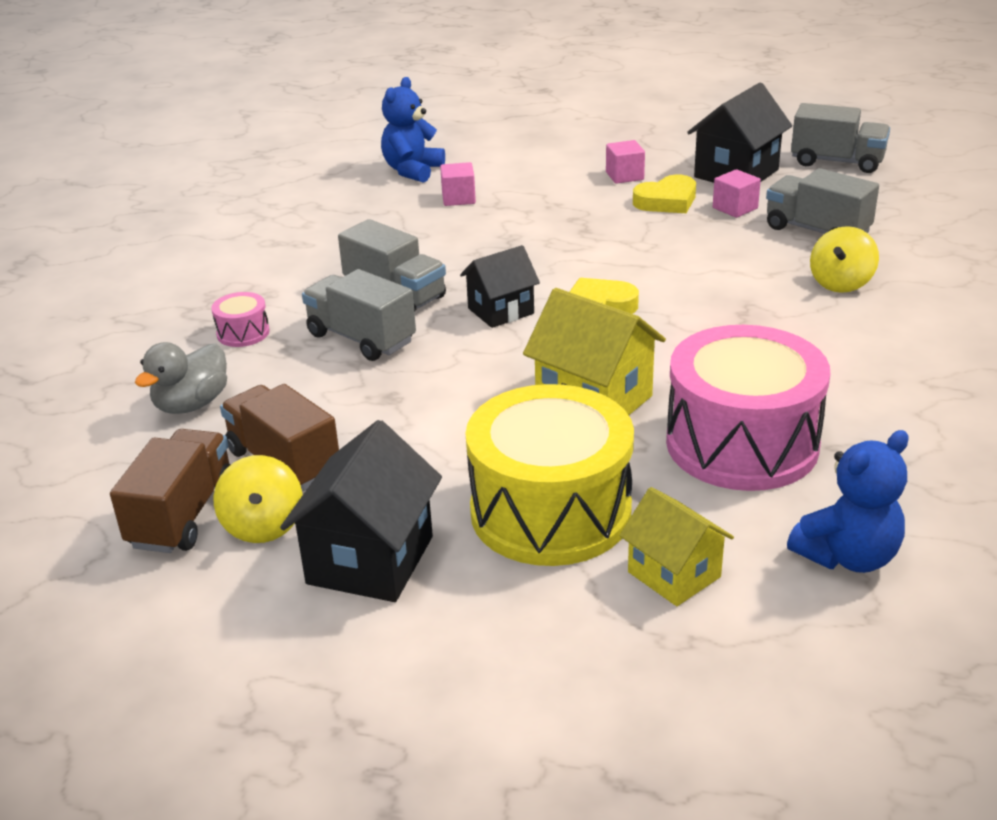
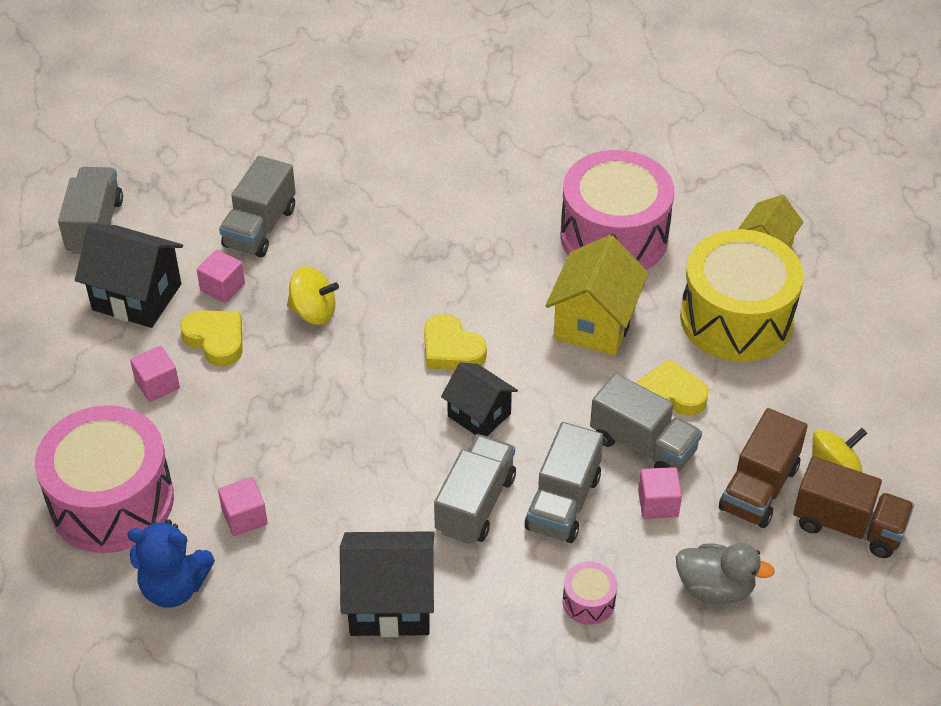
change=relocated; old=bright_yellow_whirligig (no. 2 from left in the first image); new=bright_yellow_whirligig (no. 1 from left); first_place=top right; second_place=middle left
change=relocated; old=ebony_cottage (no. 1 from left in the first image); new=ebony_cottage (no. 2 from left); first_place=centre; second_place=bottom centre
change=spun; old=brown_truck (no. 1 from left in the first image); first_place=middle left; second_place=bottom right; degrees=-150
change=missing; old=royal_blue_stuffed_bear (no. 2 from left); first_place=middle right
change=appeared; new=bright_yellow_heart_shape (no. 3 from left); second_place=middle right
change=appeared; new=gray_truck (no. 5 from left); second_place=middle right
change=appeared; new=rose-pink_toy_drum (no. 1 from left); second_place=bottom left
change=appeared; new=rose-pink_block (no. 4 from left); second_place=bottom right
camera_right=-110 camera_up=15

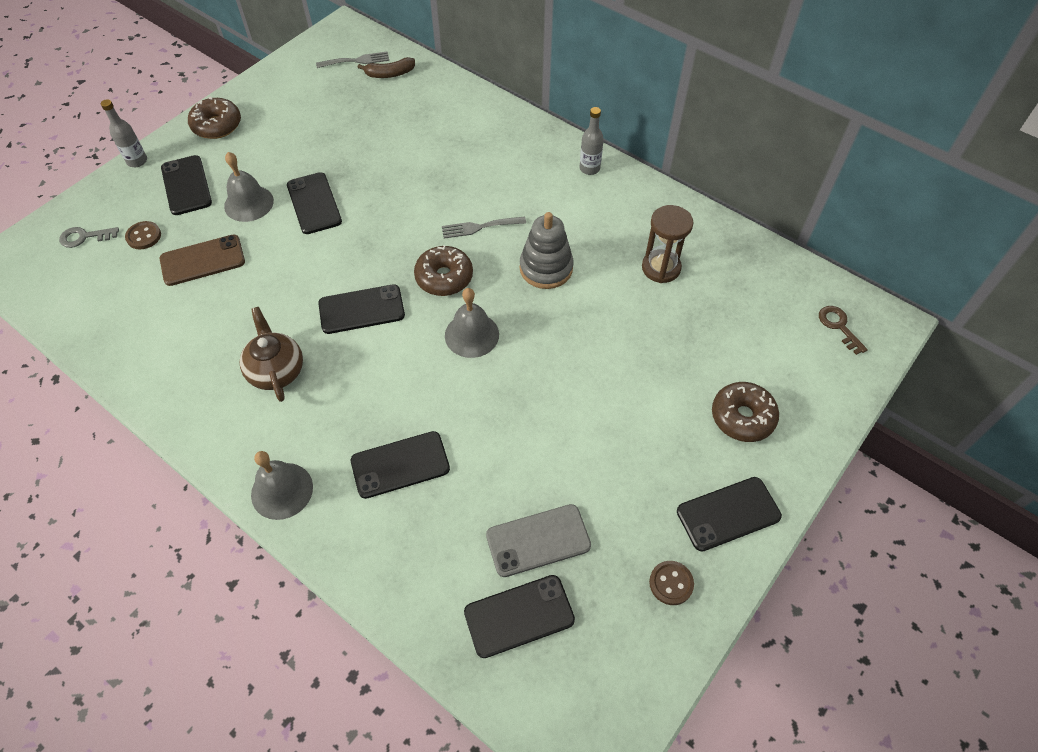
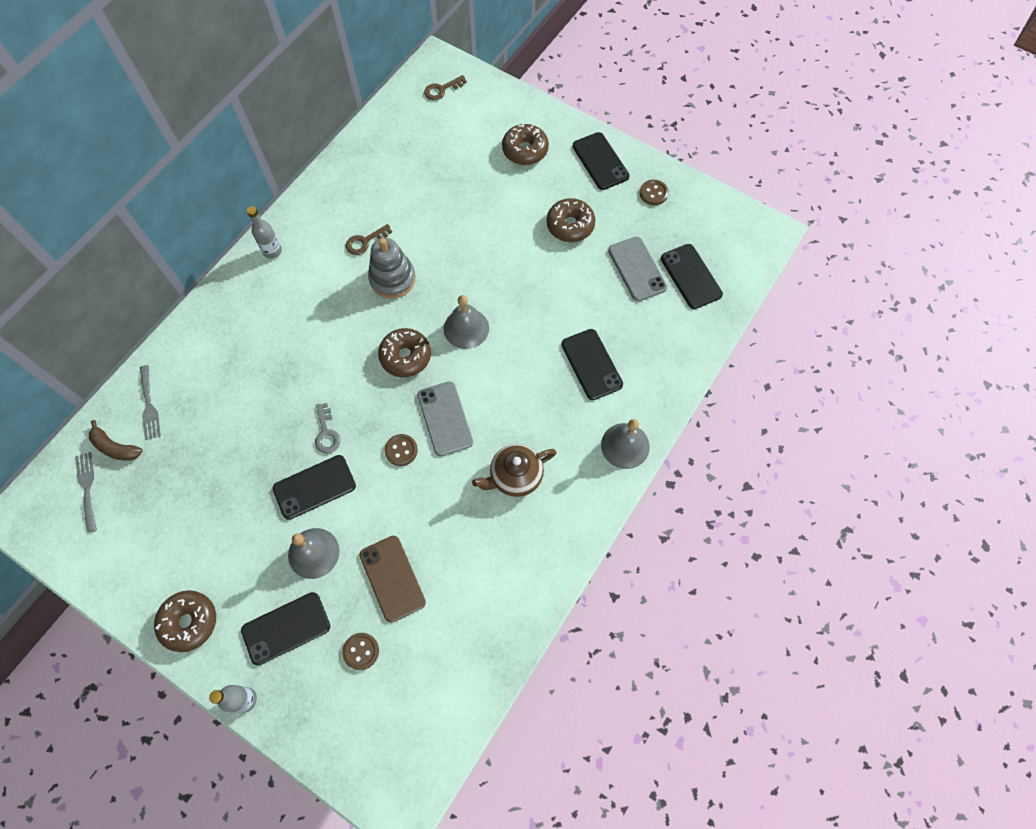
change=spun; old=brown_toy_banana; first_place=top centre; second_place=middle left; degrees=135
change=missing; old=brown_hourglass; first_place=top centre
change=relocated; old=gray_dinner_fork (no. 2 from left); first_place=top centre; second_place=middle left
change=relocated; old=gray_door_key; first_place=top left; second_place=middle left
change=colour; old=ebony_phone (no. 3 from left); new=gray_phone (no. 1 from left); first_place=centre; second_place=centre
change=appeared; new=brown_glazed_donut (no. 4 from left); second_place=top centre
change=appeared; new=brown_door_key (no. 1 from left); second_place=top centre
change=appeared; new=brown_button (no. 2 from left); second_place=centre
camera_right=-95 camera_up=10

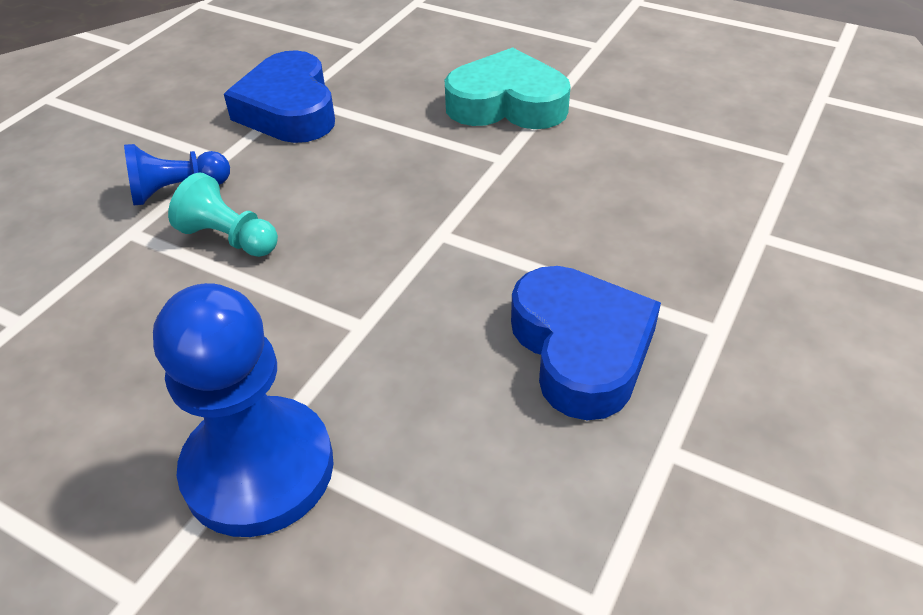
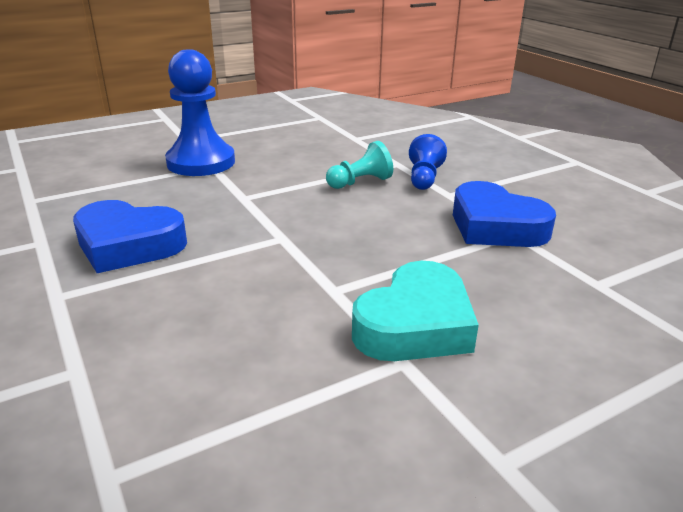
change=spun; old=royal_blue_heart_shape (no. 1 from left in the first image); first_place=top left; second_place=middle right; degrees=-150
camera_right=120 camera_up=-15

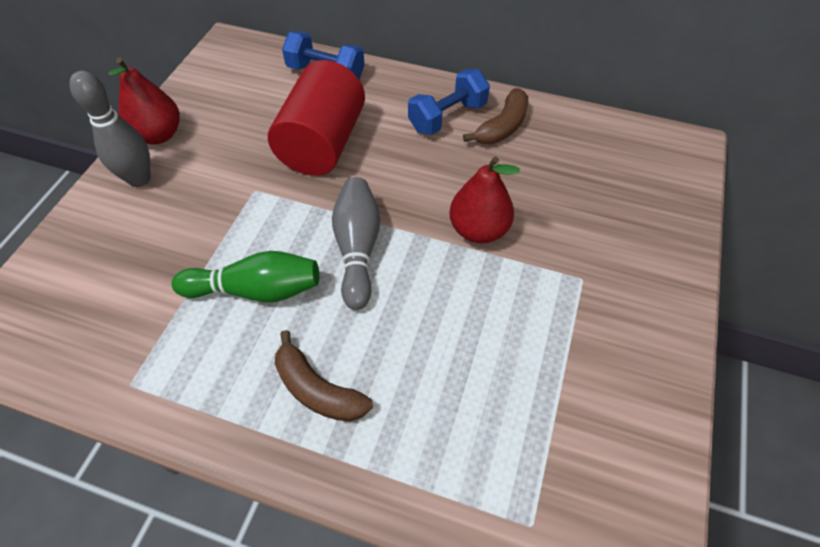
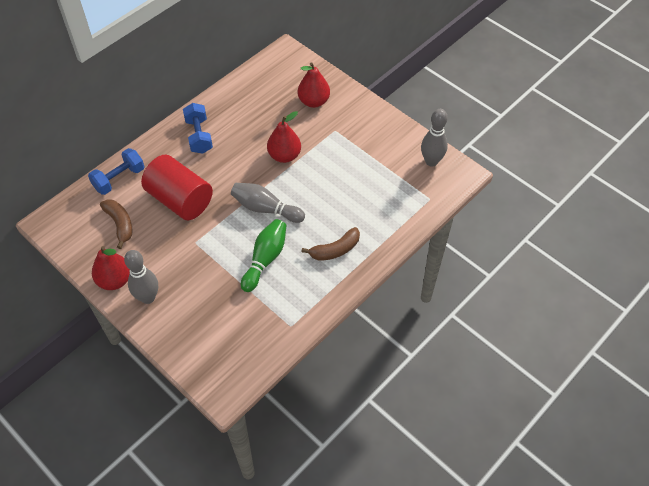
change=relocated; old=brown_toy_banana (no. 2 from left in the first image); new=brown_toy_banana (no. 1 from left); first_place=top centre; second_place=middle left
change=appeared; new=scarlet_pear (no. 3 from left); second_place=top centre
change=appeared; new=gray_skittle (no. 3 from left); second_place=top right
camera_right=-65 camera_up=0

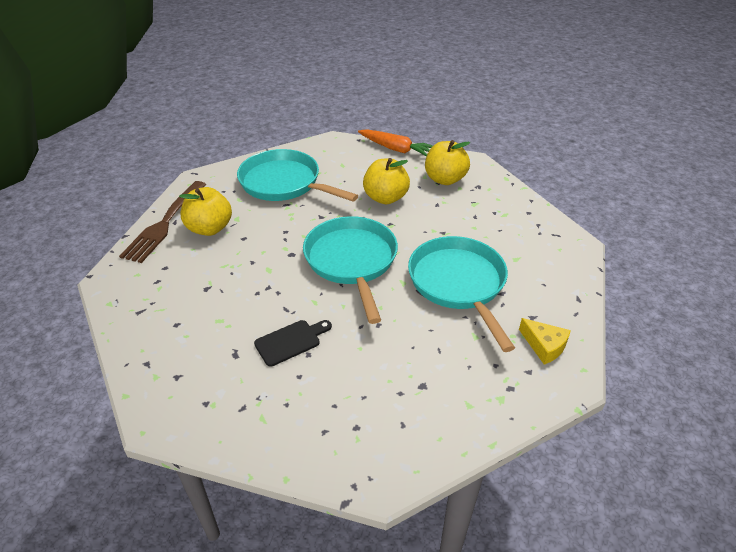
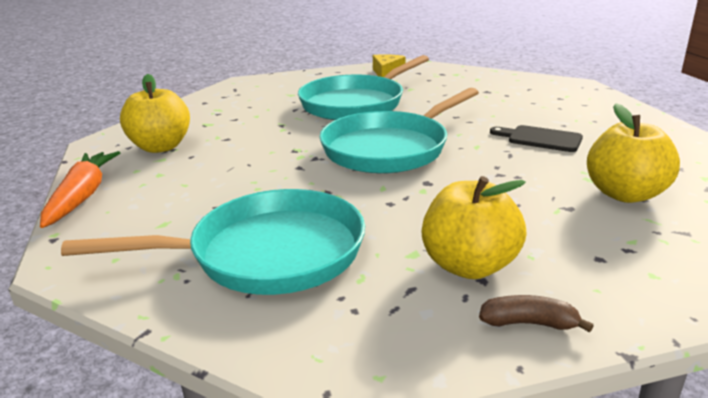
change=spun; old=teal_frying_pan (no. 1 from left); first_place=top centre; second_place=middle left; degrees=-105
change=relocated; old=bright_yellow_apple_fruit (no. 2 from left in the first image); new=bright_yellow_apple_fruit (no. 3 from left); first_place=top centre; second_place=middle right
change=exchanged; old=brown_dinner_fork; new=brown_toy_banana; first_place=middle left; second_place=bottom right
camera_right=-120 camera_up=-15

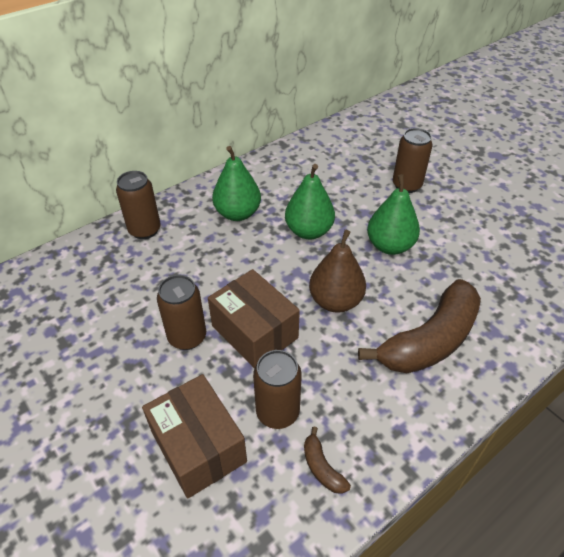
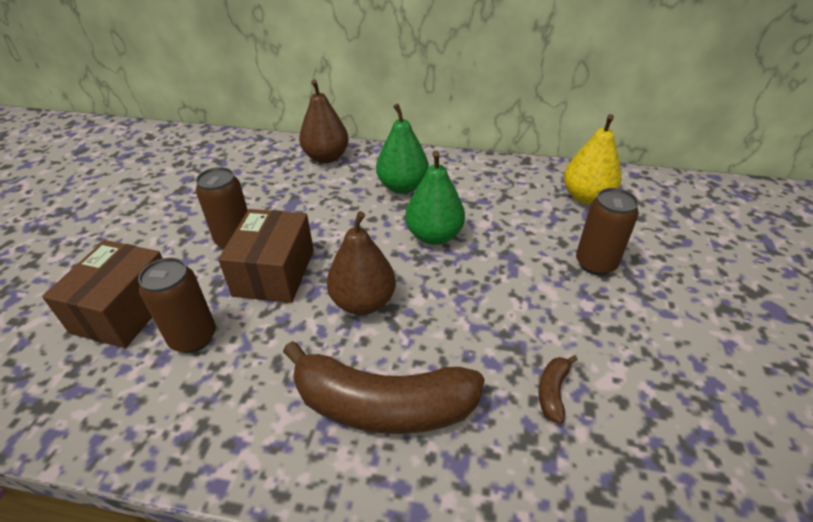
change=exchanged; old=brown_tin (no. 1 from left); new=brown_pear (no. 1 from left); first_place=middle left; second_place=top centre
change=missing; old=emerald_pear (no. 3 from left); first_place=middle right
change=relocated; old=brown_toy_banana (no. 1 from left in the first image); new=brown_toy_banana (no. 2 from left); first_place=bottom centre; second_place=bottom right
change=appeared; new=bright_yellow_pear; second_place=top right
camera_right=50 camera_up=-5

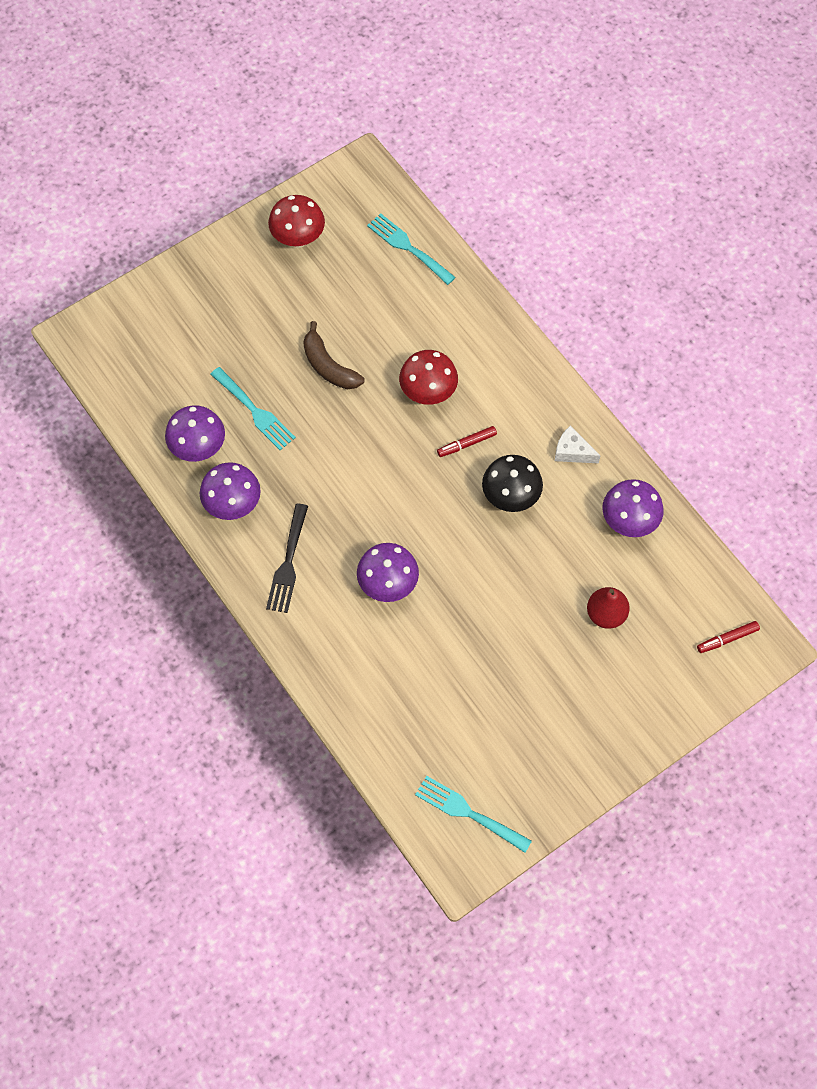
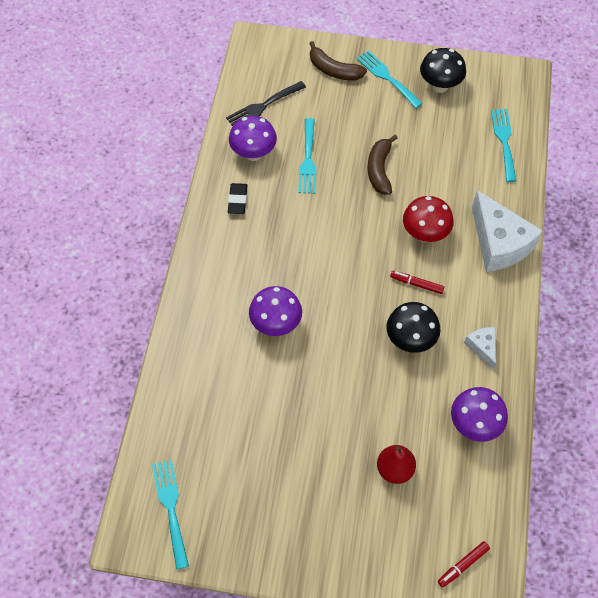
change=colour; old=scarlet_fungus (no. 1 from left); new=ebony_fungus (no. 2 from left); first_place=top centre; second_place=top right
change=exchanged; old=royal_purple_fungus (no. 2 from left); new=ebony_pencil_eraser; first_place=middle left; second_place=top centre
change=relocated; old=ebony_dinner_fork; first_place=centre; second_place=top centre
change=spun; old=scarlet_marker (no. 2 from left); first_place=middle right; second_place=bottom right; degrees=-60
change=appeared; new=brown_toy_banana (no. 1 from left); second_place=top centre
change=appeared; new=teal_dinner_fork (no. 3 from left); second_place=top centre
change=appeared; new=snow-white_cheese (no. 2 from left); second_place=middle right
camera_right=45 camera_up=-5

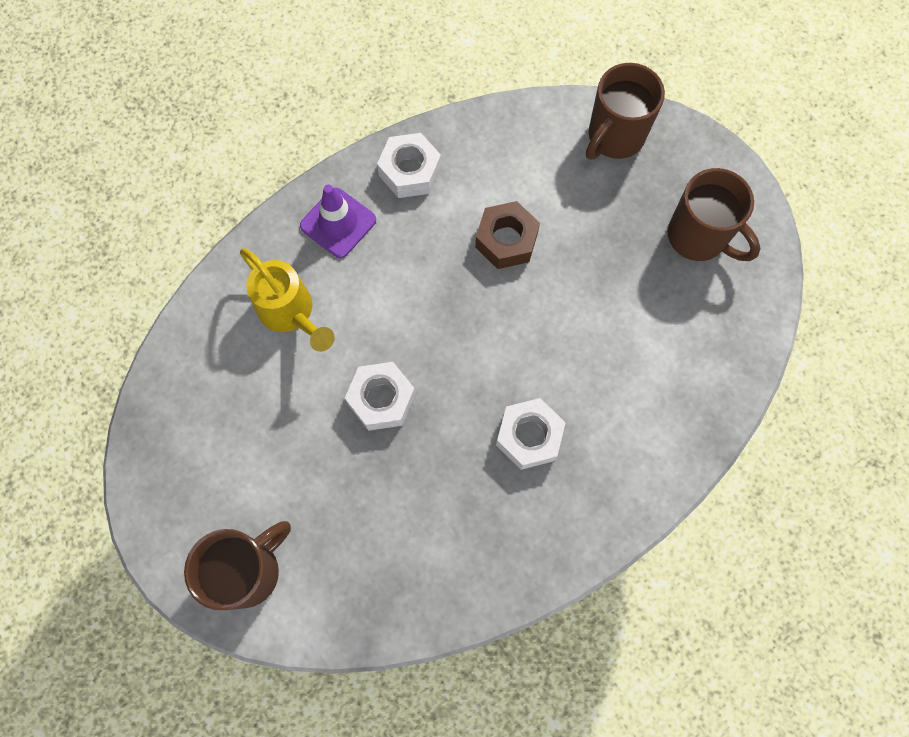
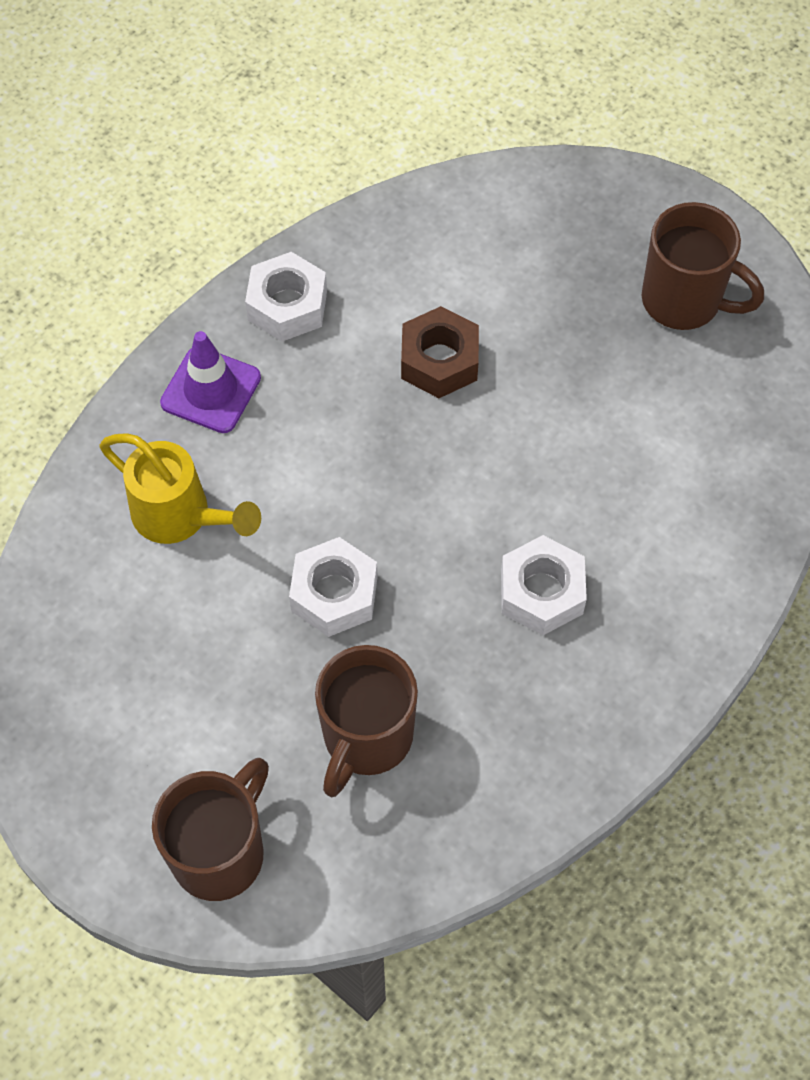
change=relocated; old=brown_mug (no. 2 from left); first_place=top right; second_place=bottom centre
camera_right=-15 camera_up=-10

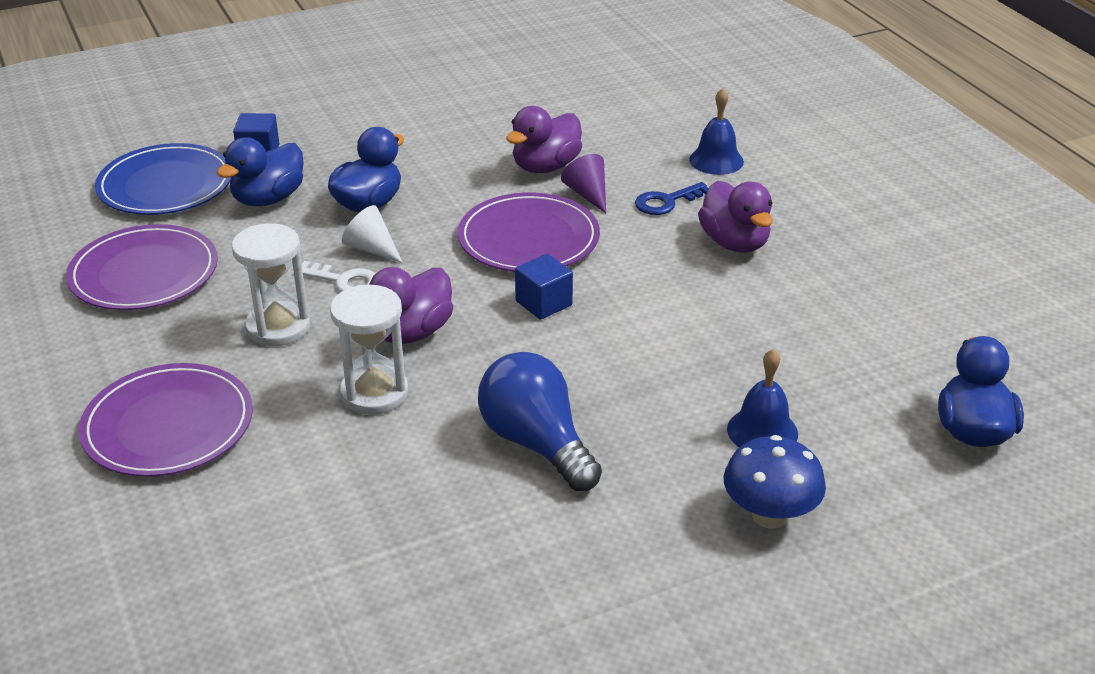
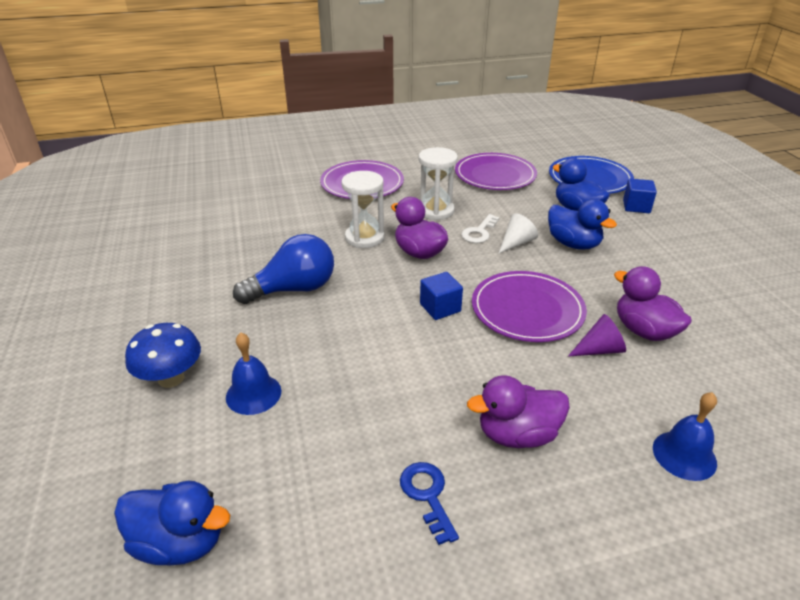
change=relocated; old=royal_blue_door_key; first_place=top centre; second_place=bottom centre
camera_right=100 camera_up=0

